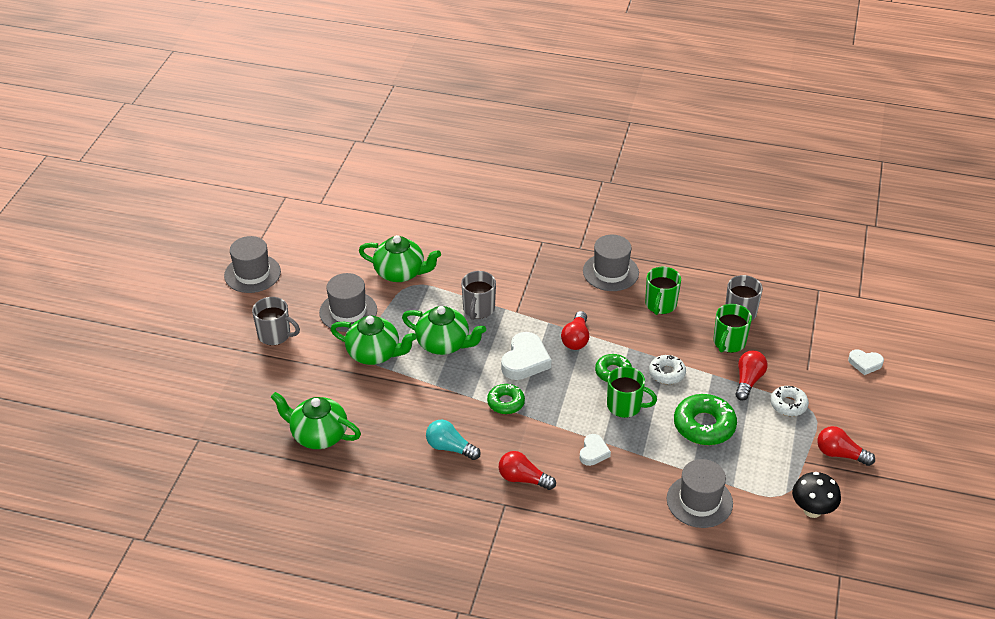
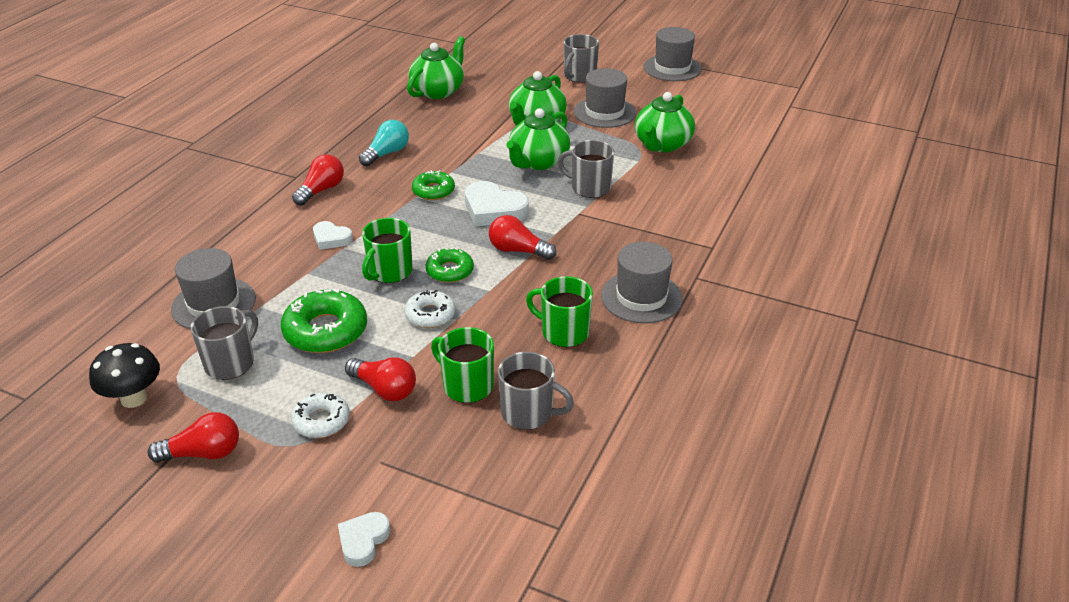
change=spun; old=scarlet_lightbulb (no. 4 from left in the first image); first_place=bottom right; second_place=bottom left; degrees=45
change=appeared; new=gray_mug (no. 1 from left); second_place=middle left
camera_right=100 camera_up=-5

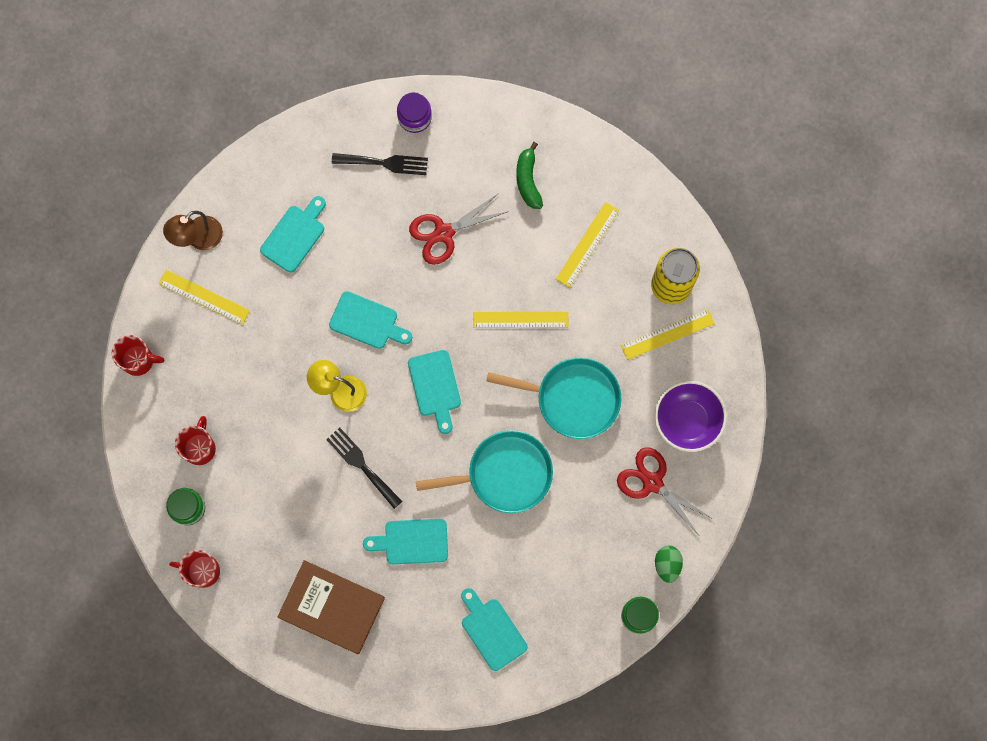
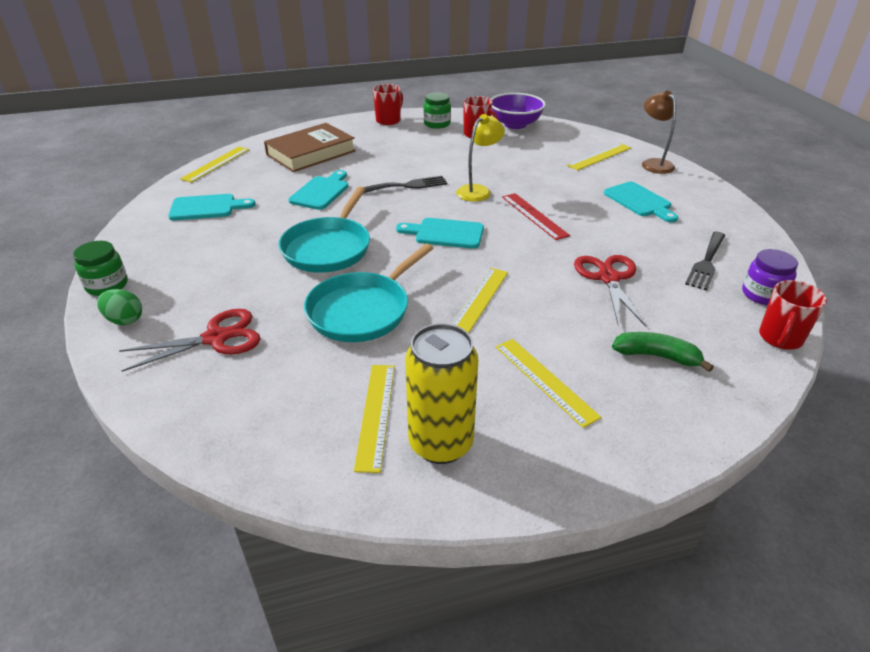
change=exchanged; old=teal_cutting_board (no. 2 from left); new=scarlet_ruler; first_place=centre; second_place=top centre
change=relocated; old=scarlet_mug (no. 1 from left in the first image); new=scarlet_mug (no. 3 from left); first_place=middle left; second_place=middle right
change=relocated; old=royal_purple_deep_dish; first_place=middle right; second_place=top centre
change=appeared; new=bright_yellow_ruler (no. 1 from left); second_place=top left
camera_right=115 camera_up=-40

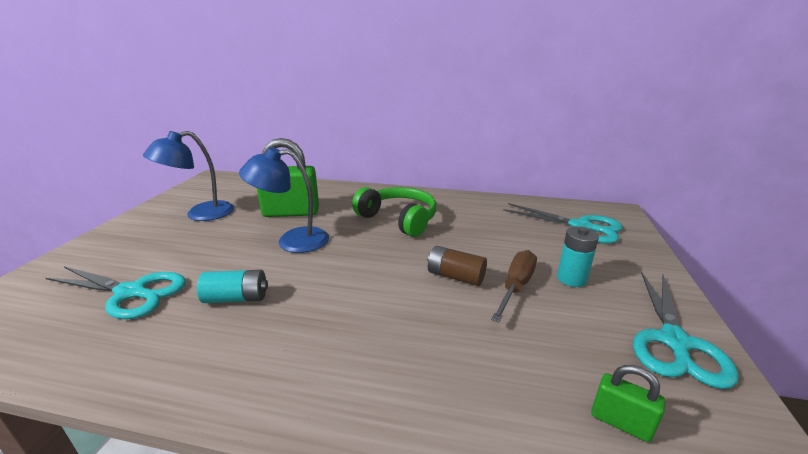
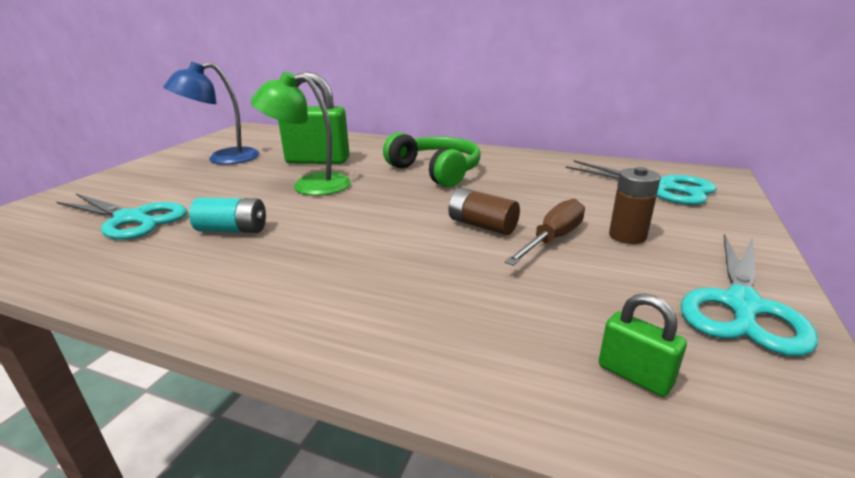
change=colour; old=royal_blue_reading_lamp (no. 2 from left); new=emerald_reading_lamp; first_place=centre; second_place=top centre
change=colour; old=teal_AA_battery (no. 2 from left); new=brown_AA_battery (no. 2 from left); first_place=middle right; second_place=middle right
camera_right=10 camera_up=0

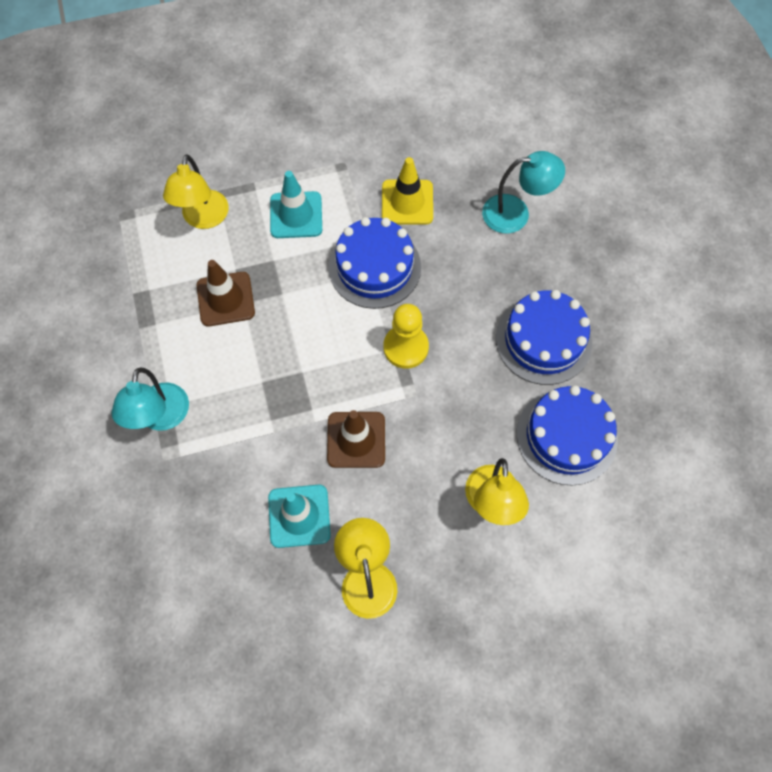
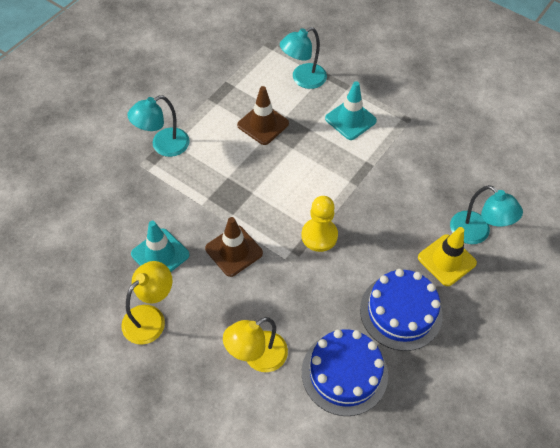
change=colour; old=bright_yellow_reading_lamp (no. 1 from left); new=teal_reading_lamp (no. 2 from left); first_place=top left; second_place=top centre
change=relocated; old=bright_yellow_traffic_cone; first_place=top centre; second_place=middle right
change=missing; old=royal_blue_layer_cake (no. 1 from left); first_place=centre
camera_right=50 camera_up=-10

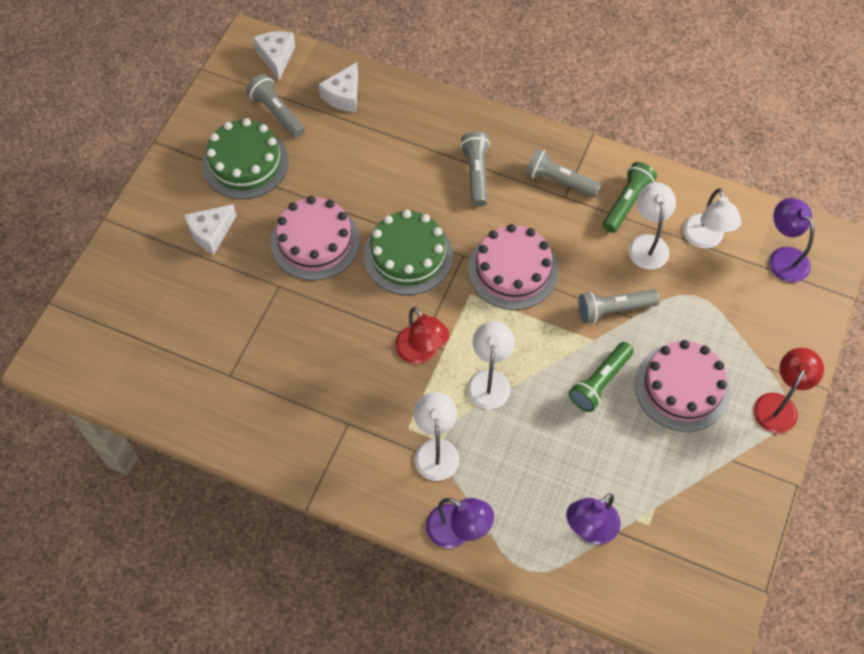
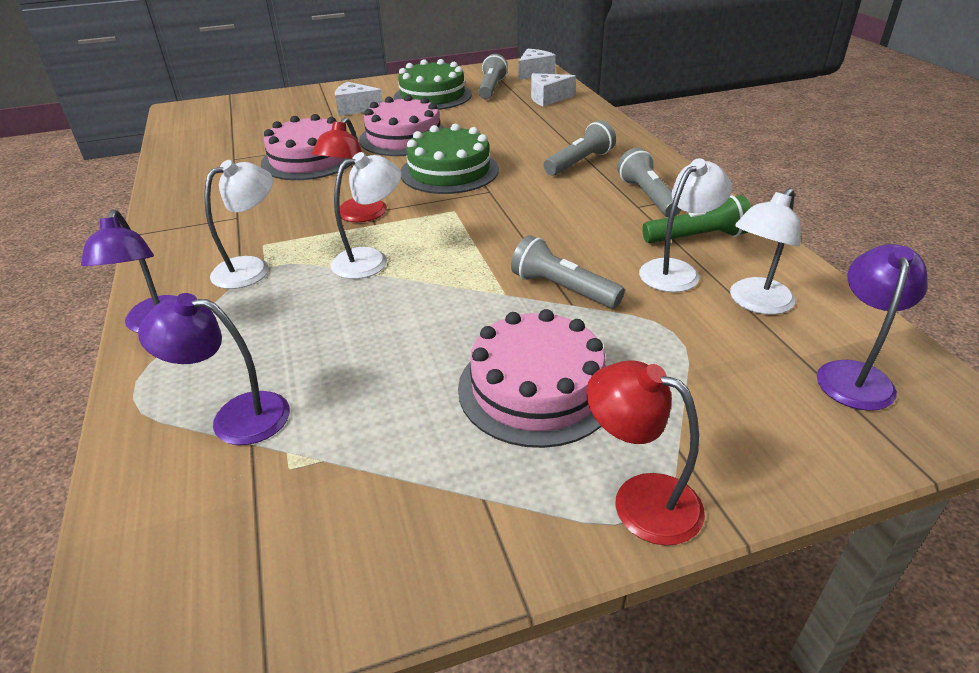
change=relocated; old=rose-pink_layer_cake (no. 2 from left in the first image); new=rose-pink_layer_cake (no. 1 from left); first_place=centre; second_place=top left
change=missing; old=emerald_torch (no. 1 from left); first_place=middle right
change=spun; old=scarlet_reading_lamp (no. 2 from left); first_place=middle right; second_place=bottom centre; degrees=-135
camera_right=50 camera_up=-25

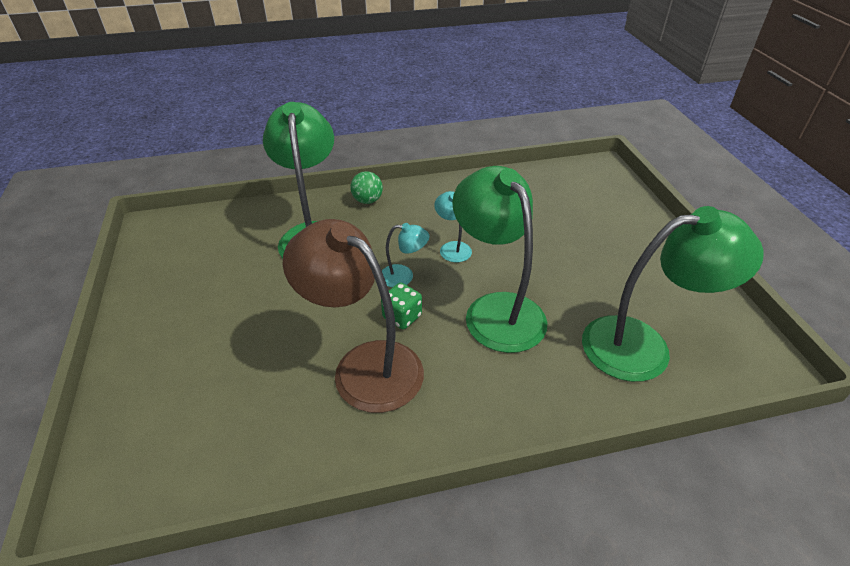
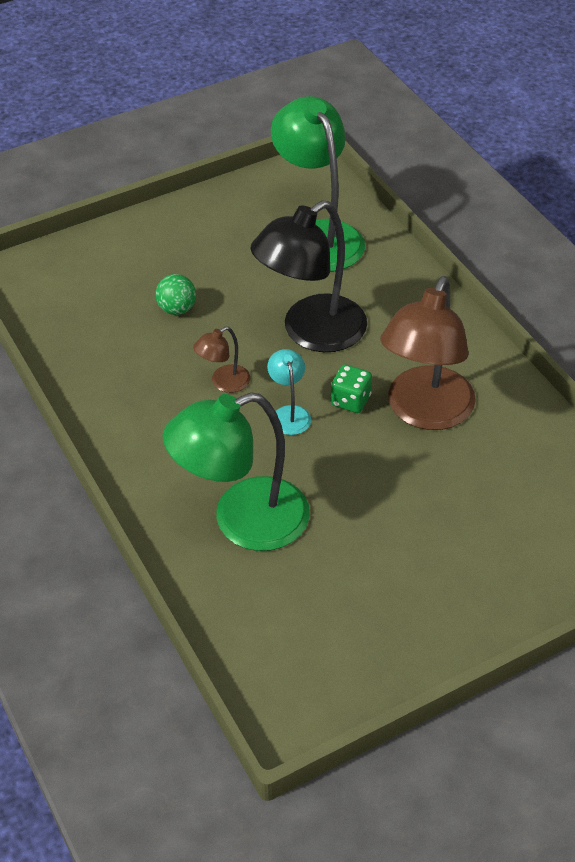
change=colour; old=emerald_reading_lamp (no. 2 from left); new=ebony_reading_lamp; first_place=centre; second_place=top centre
change=relocated; old=emerald_sphere; first_place=top centre; second_place=middle left
change=colour; old=teal_reading_lamp (no. 2 from left); new=brown_reading_lamp (no. 1 from left); first_place=centre; second_place=centre
camera_right=-105 camera_up=5

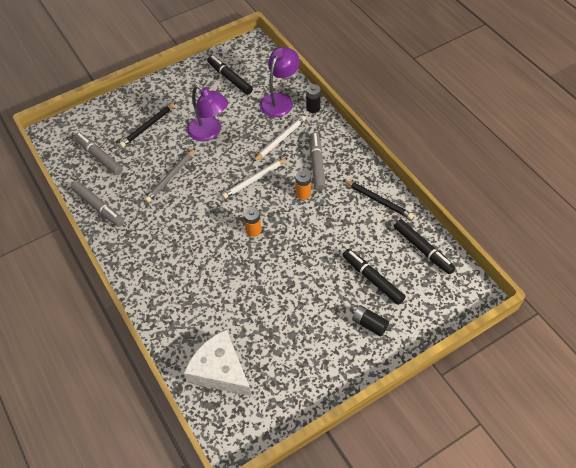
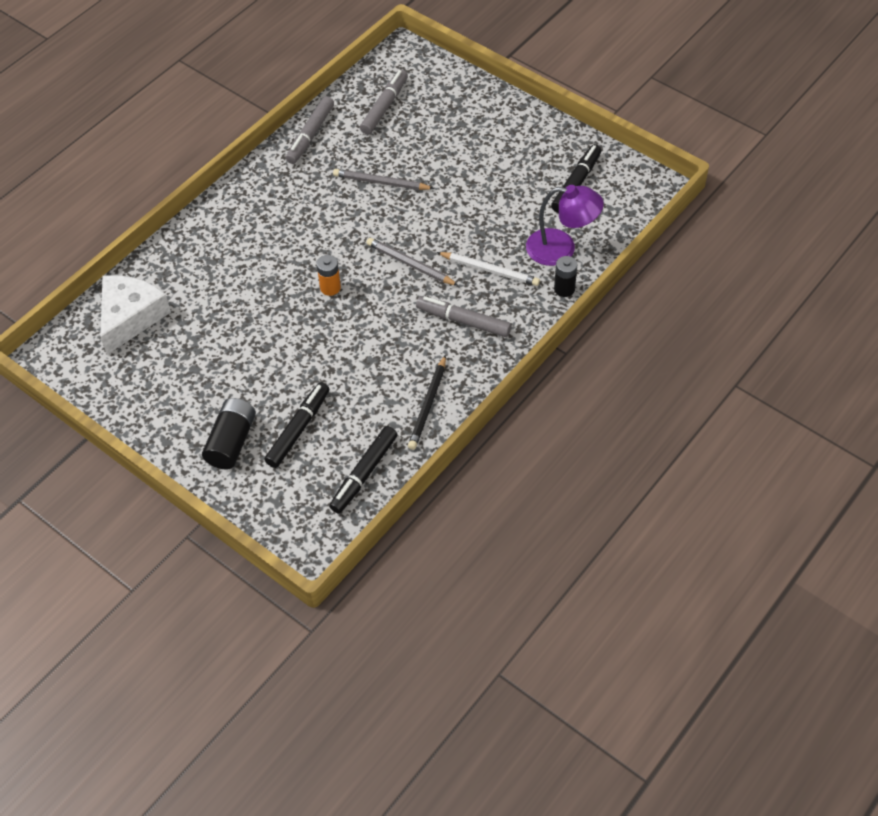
change=missing; old=royal_purple_reading_lamp (no. 1 from left); first_place=top centre
change=missing; old=ebony_wooden_pencil (no. 1 from left); first_place=top left
change=spun; old=gray_marker (no. 3 from left); first_place=centre; second_place=centre; degrees=-135
change=colour; old=snow-white_wooden_pencil (no. 1 from left); new=gray_wooden_pencil (no. 2 from left); first_place=centre; second_place=top centre
change=missing; old=orange-coloured_AA_battery (no. 2 from left); first_place=centre
change=size; old=ebony_AA_battery (no. 2 from left in the first image); first_place=bottom centre; second_place=middle left; factor=1.52
camera_right=70 camera_up=0

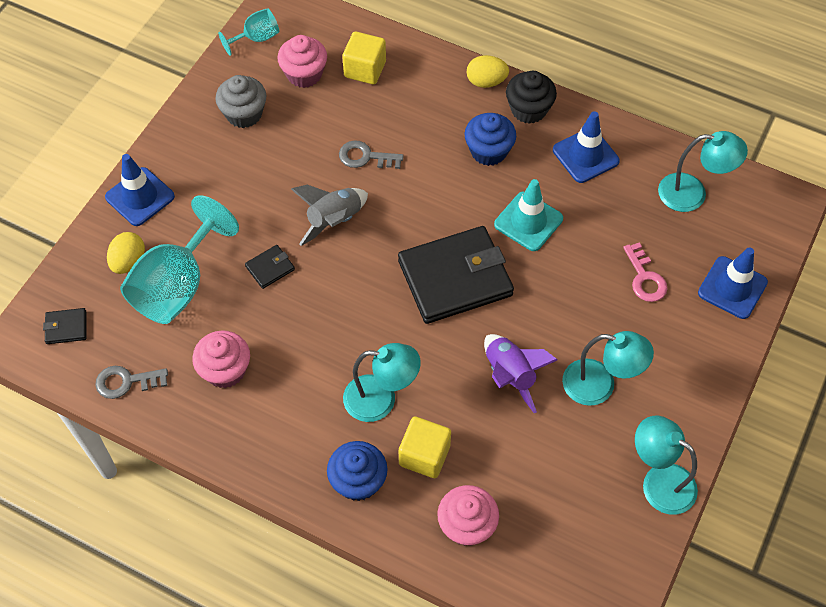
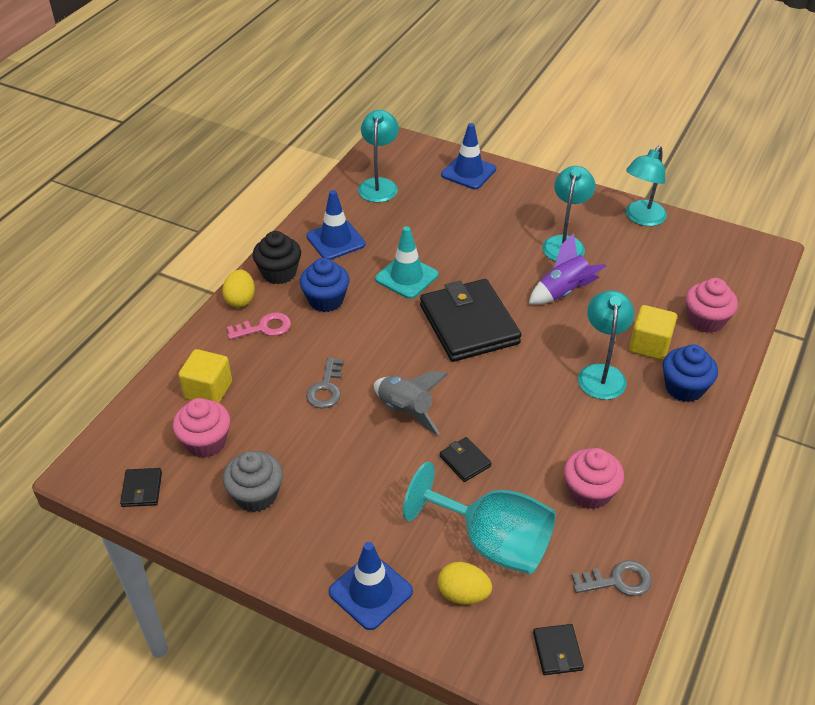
change=exchanged; old=teal_wine_glass (no. 2 from left); new=ebony_card_wallet (no. 1 from left); first_place=top left; second_place=bottom left
change=relocated; old=rose-pink_door_key; first_place=middle right; second_place=middle left
change=spun; old=gray_door_key (no. 1 from left in the first image); first_place=middle left; second_place=bottom right; degrees=-90
camera_right=-90 camera_up=-15

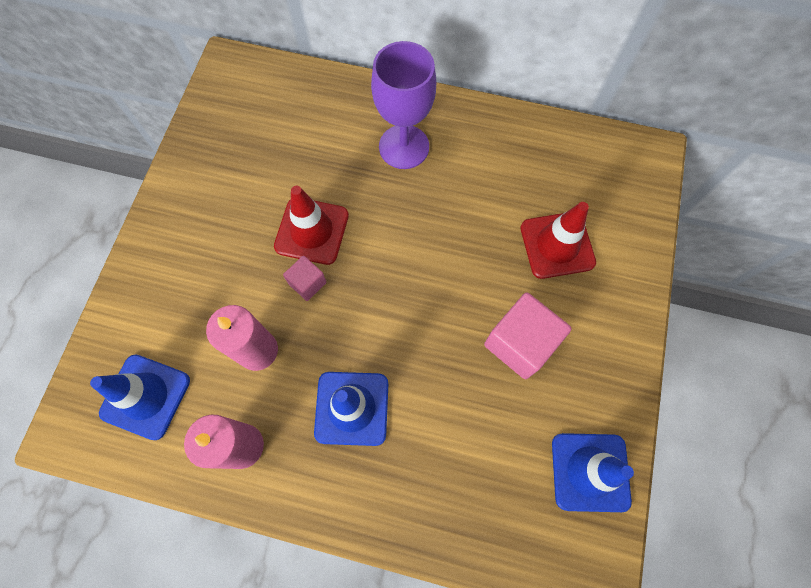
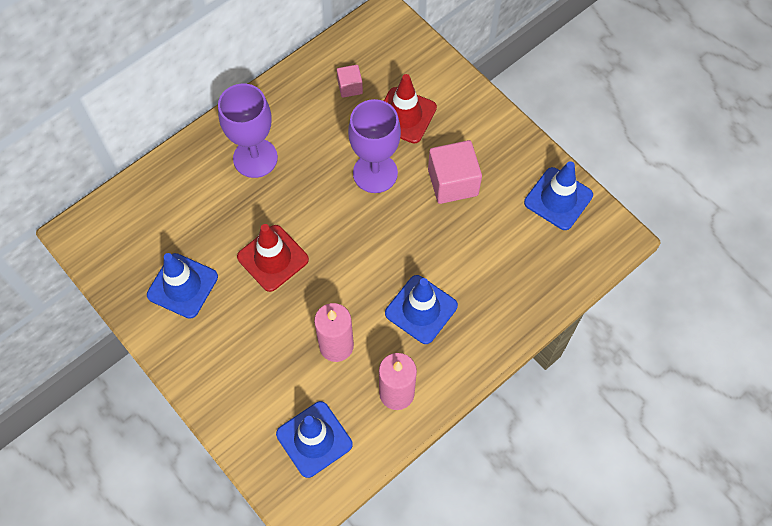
change=relocated; old=rose-pink_block (no. 1 from left); first_place=centre; second_place=top centre
change=appeared; new=royal_purple_wine_glass (no. 2 from left); second_place=top centre
change=appeared; new=royal_blue_traffic_cone (no. 1 from left); second_place=middle left
camera_right=-55 camera_up=-5

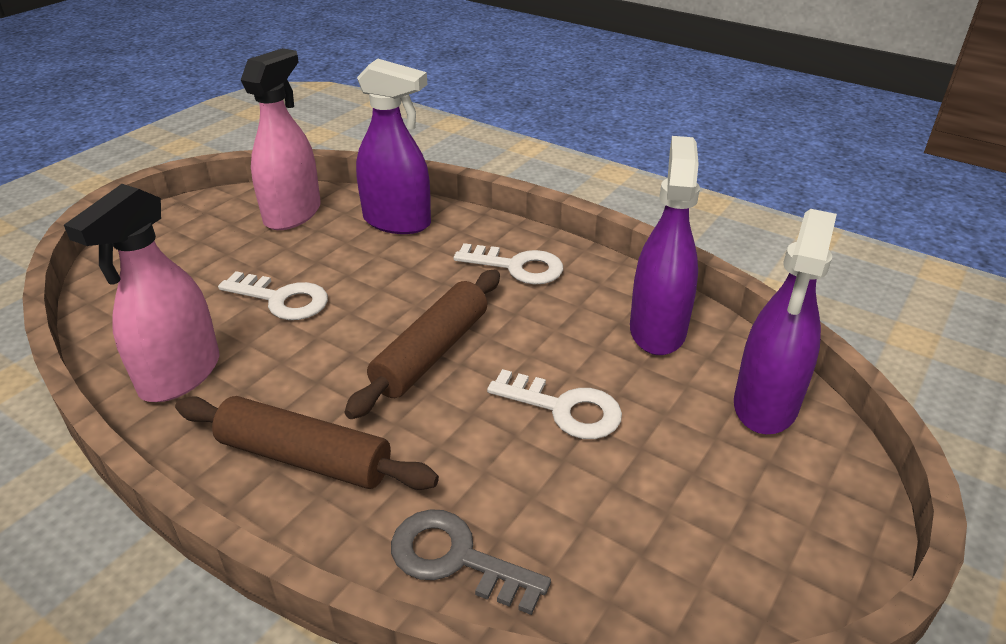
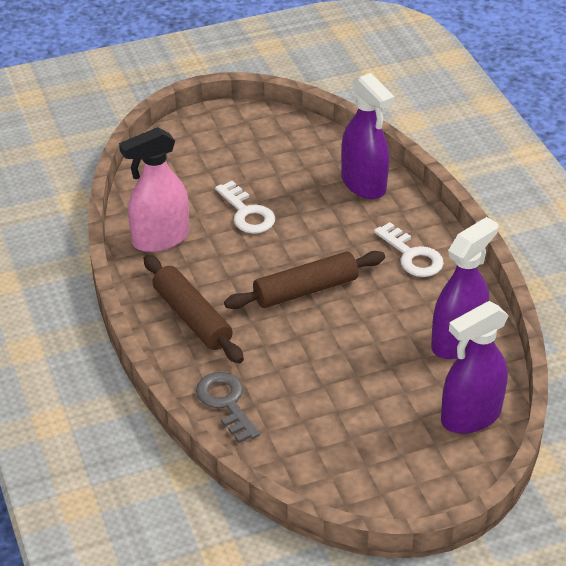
change=missing; old=rose-pink_sprayer (no. 2 from left); first_place=top left
change=missing; old=snow-white_door_key (no. 3 from left); first_place=centre
camera_right=35 camera_up=5

